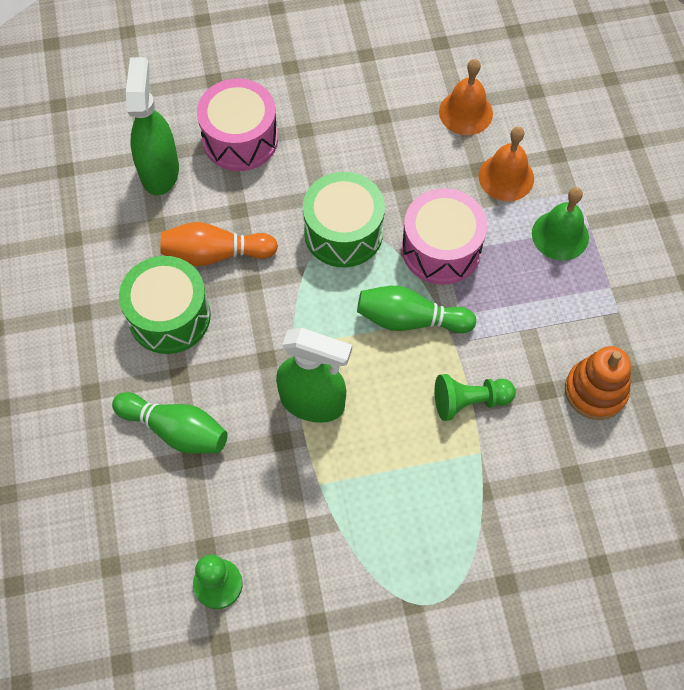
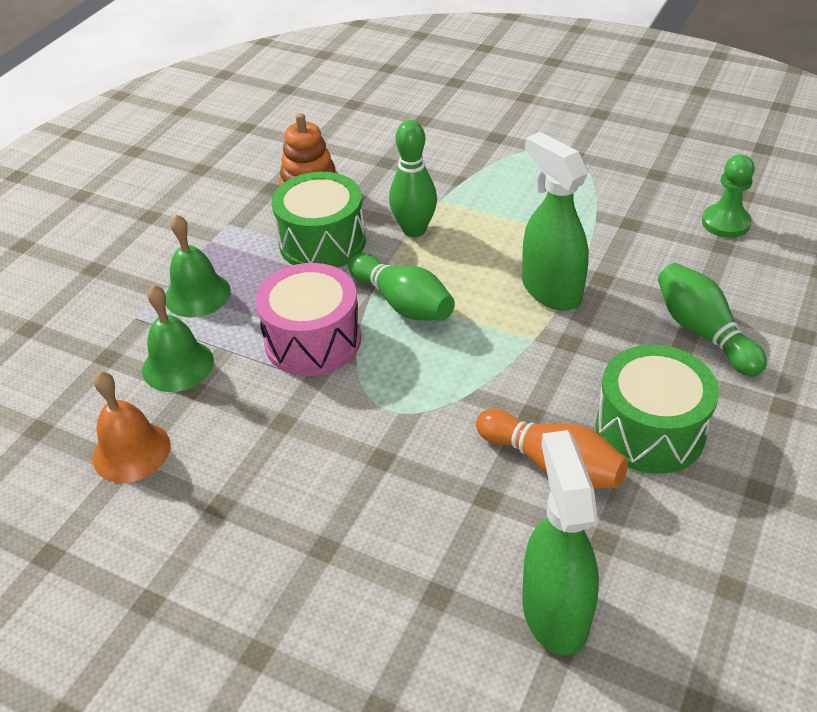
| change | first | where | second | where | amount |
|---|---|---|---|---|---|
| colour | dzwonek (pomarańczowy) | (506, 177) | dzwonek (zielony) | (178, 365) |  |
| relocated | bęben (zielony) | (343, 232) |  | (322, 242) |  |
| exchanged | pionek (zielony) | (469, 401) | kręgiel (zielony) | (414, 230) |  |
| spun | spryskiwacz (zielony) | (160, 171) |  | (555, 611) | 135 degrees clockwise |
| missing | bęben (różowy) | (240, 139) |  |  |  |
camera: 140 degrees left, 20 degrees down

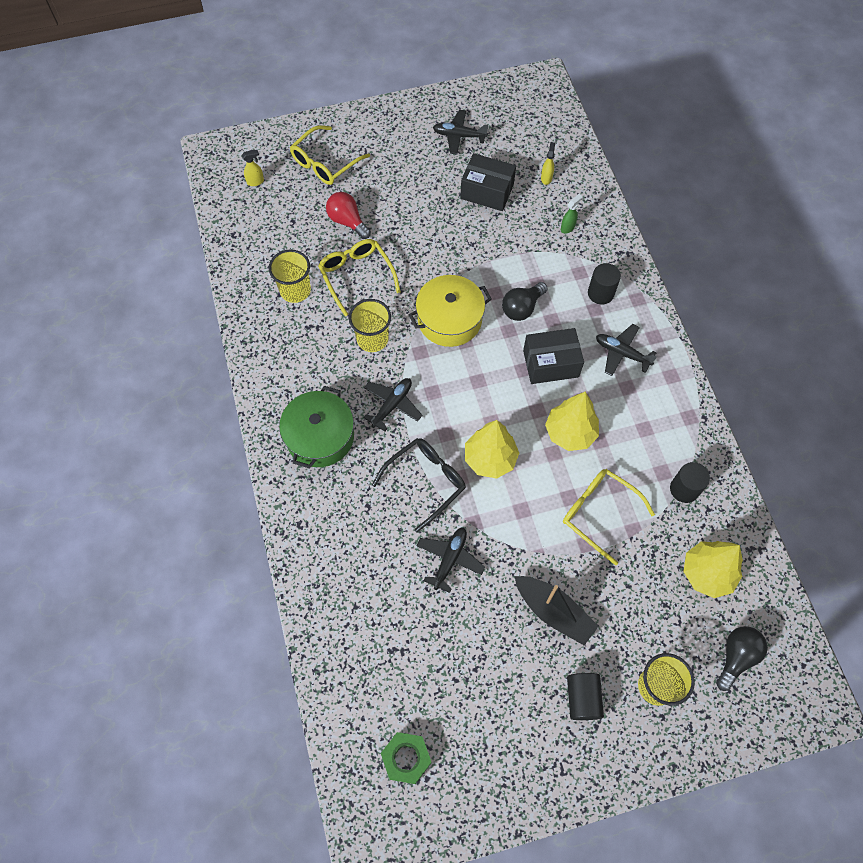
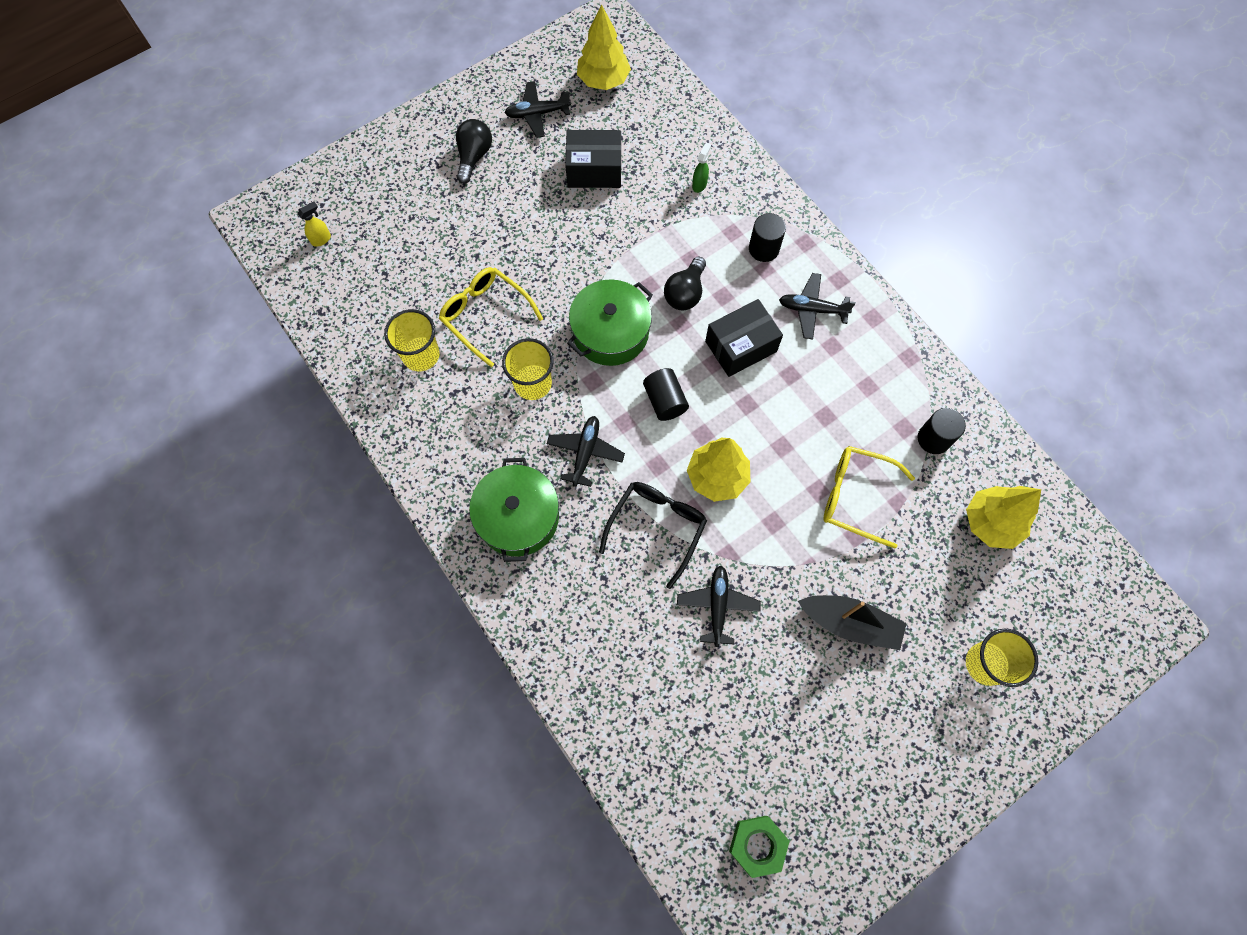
| change | first | where | second | where | amount |
|---|---|---|---|---|---|
| relocated | żarówka (czarny) | (736, 657) |  | (474, 157) |  |
| colour | garnek (żółty) | (449, 319) | garnek (zielony) | (610, 332) |  |
| relocated | drzewko (żółty) | (570, 433) |  | (603, 80) |  |
| relocated | walec (czarny) | (582, 698) |  | (665, 401) |  |
| missing | okulary (żółty) | (325, 163) |  |  |  |
| missing | żarówka (czerwony) | (347, 221) |  |  |  |
| missing | spryskiwacz (żółty) | (546, 178) |  |  |  |
camera: 20 degrees left, 5 degrees up

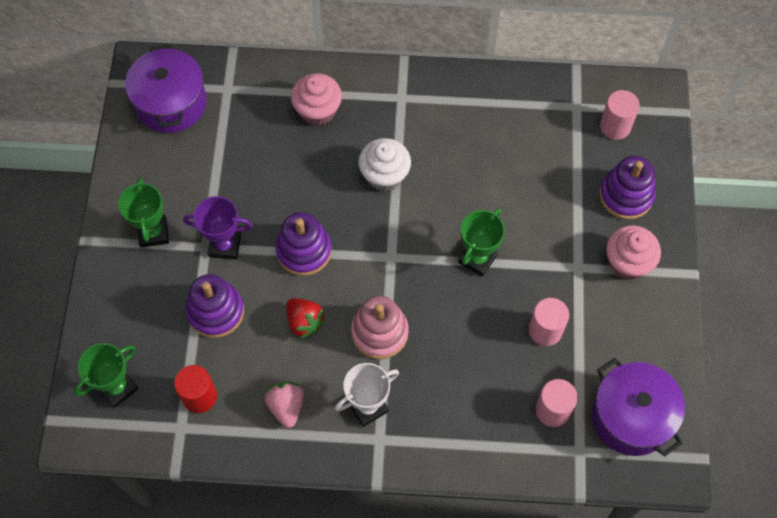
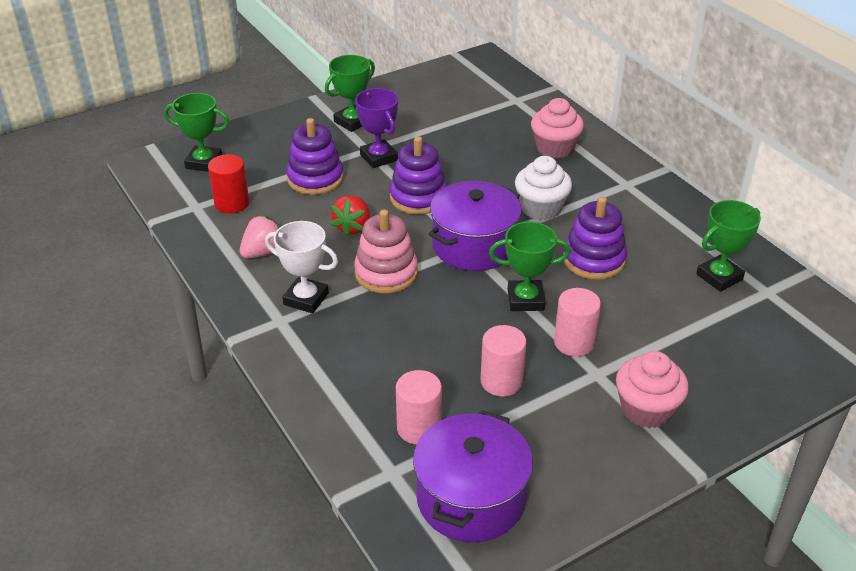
| change | first | where | second | where | amount |
|---|---|---|---|---|---|
| relocated | garnek (fioletowy) | (171, 103) |  | (474, 245) |  |
| relocated | walec (różowy) | (615, 126) |  | (574, 343) |  |
| relocated | zabawka nakładanka (fioletowy) | (626, 195) |  | (593, 260) |  |
| appeared |  |  | puchar (zielony) | (719, 277) |  |
camera: 55 degrees right, 25 degrees down

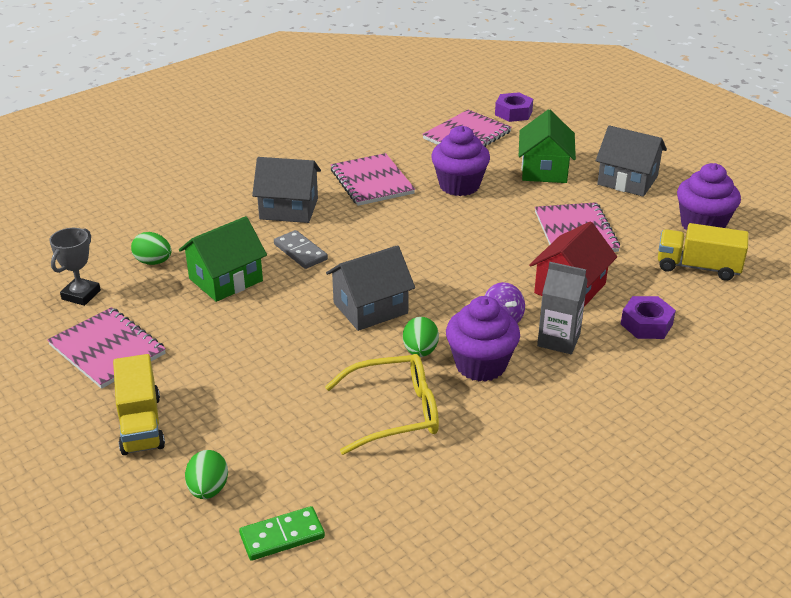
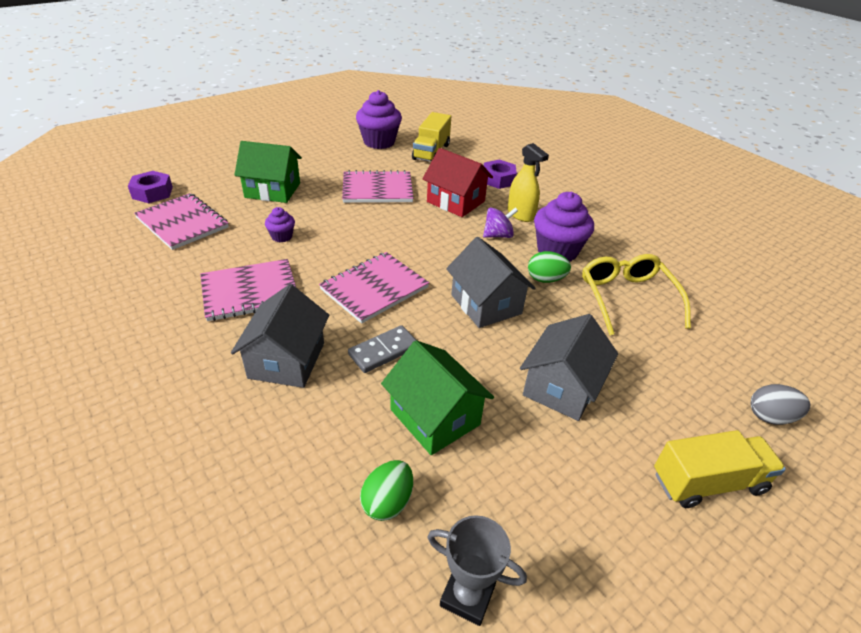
| change | first | where | second | where | amount |
|---|---|---|---|---|---|
| size | muffinka (fioletowy) | (459, 185) |  | (282, 236) | x0.50 |
| relocated | zeszyt (różowy) | (107, 350) |  | (374, 288) |  |
| exchanged | karton mleka (szary) | (558, 340) | spryskiwacz (żółty) | (520, 214) |  |
| relocated | domek (szary) | (627, 180) |  | (561, 387) |  |
| colour | jajko (zielony) | (208, 489) | jajko (szary) | (770, 417) |  |
| missing | kostka domina (zielony) | (282, 536) |  |  |  |
camera: 90 degrees left, 5 degrees up

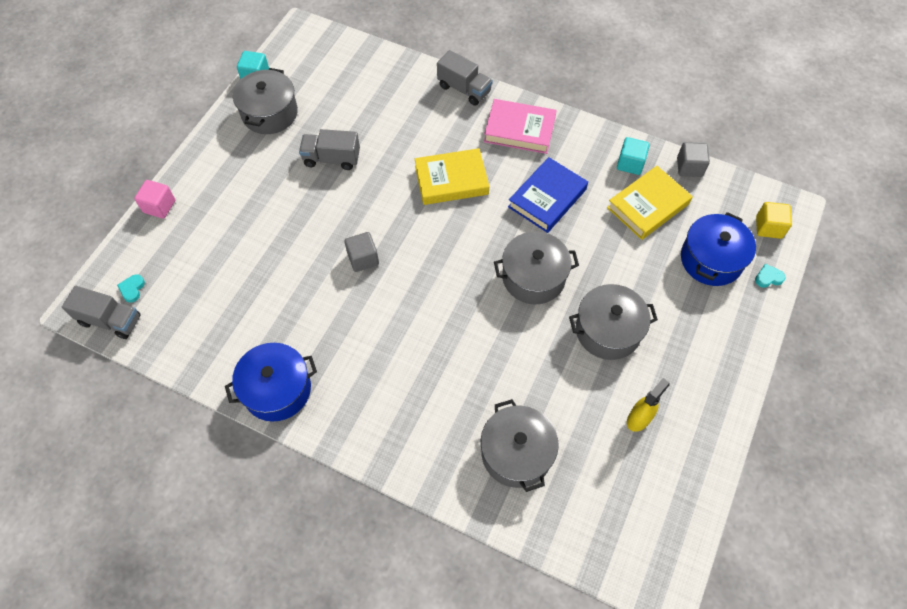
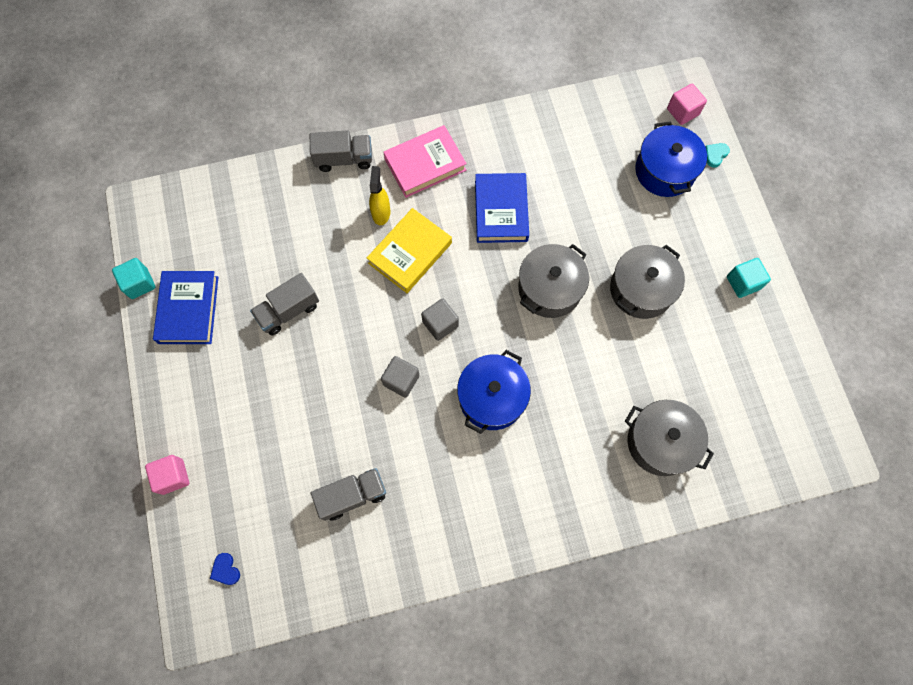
| change | first | where | second | where | amount |
|---|---|---|---|---|---|
| exchanged | garnek (szary) | (269, 113) | książka (niebieski) | (189, 310) |  |
| colour | serce (turkusowy) | (132, 289) | serce (niebieski) | (225, 570) |  |
| relocated | ciężarówka (szary) | (110, 320) |  | (352, 495) |  |
| relocated | spryskiwacz (żółty) | (639, 418) |  | (381, 213) |  |
| relocated | sześcian (szary) | (689, 167) |  | (440, 324) |  |
| relocated | garnek (niebieski) | (277, 389) |  | (492, 397) |  |
| colour | sześcian (żółty) | (768, 227) | sześcian (różowy) | (682, 112) |  |
| relocated | sześcian (turkusowy) | (630, 164) |  | (743, 283) |  |
| missing | książka (żółty) | (647, 206) |  |  |  |
camera: 40 degrees left, 10 degrees up

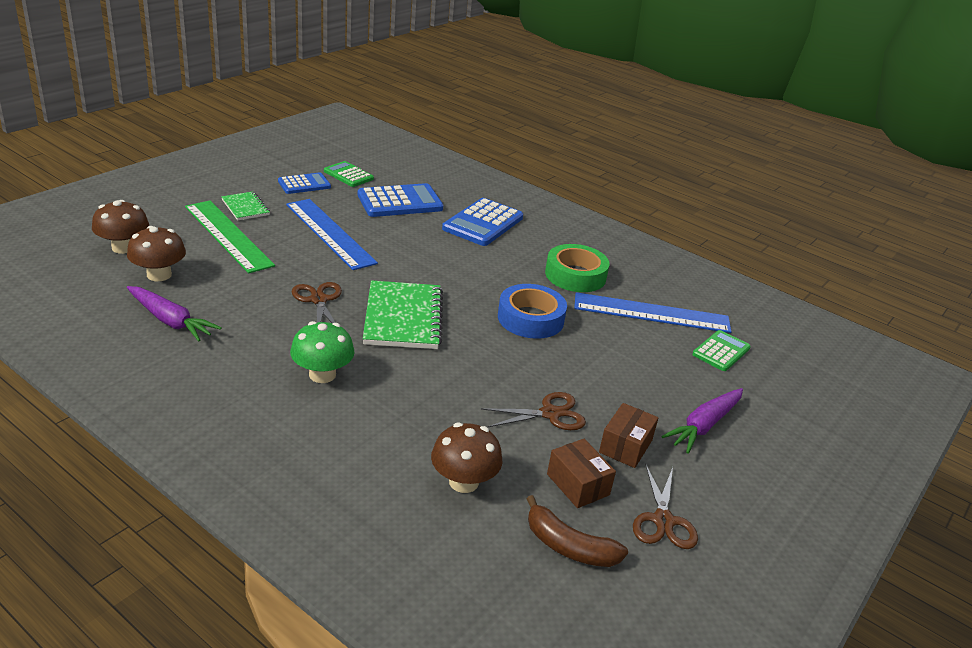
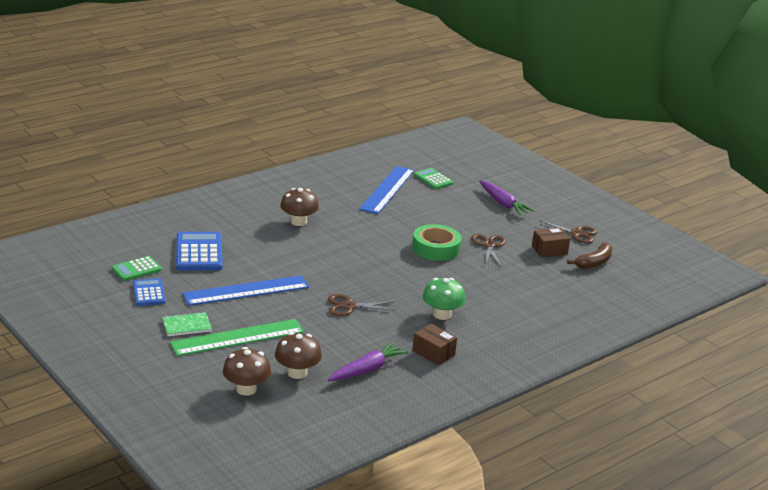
| change | first | where | second | where | amount |
|---|---|---|---|---|---|
| relocated | grzyb (brązowy) | (463, 482) |  | (298, 222) |  |
| relocated | taśma klejąca (zielony) | (575, 275) |  | (436, 248) |  |
| relocated | pudełko (brązowy) | (625, 446) |  | (433, 353) |  |
| missing | zeszyt (zielony) | (403, 318) |  |  |  |
| missing | kalkulator (niebieski) | (483, 223) |  |  |  |
| missing | taśma klejąca (niebieski) | (530, 318) |  |  |  |
camera: 75 degrees left, 5 degrees down

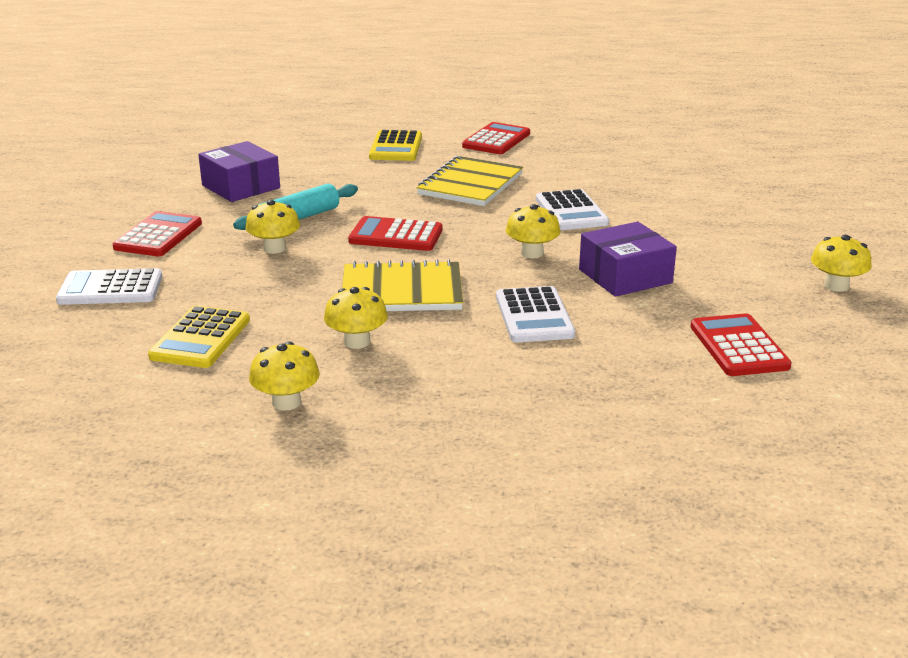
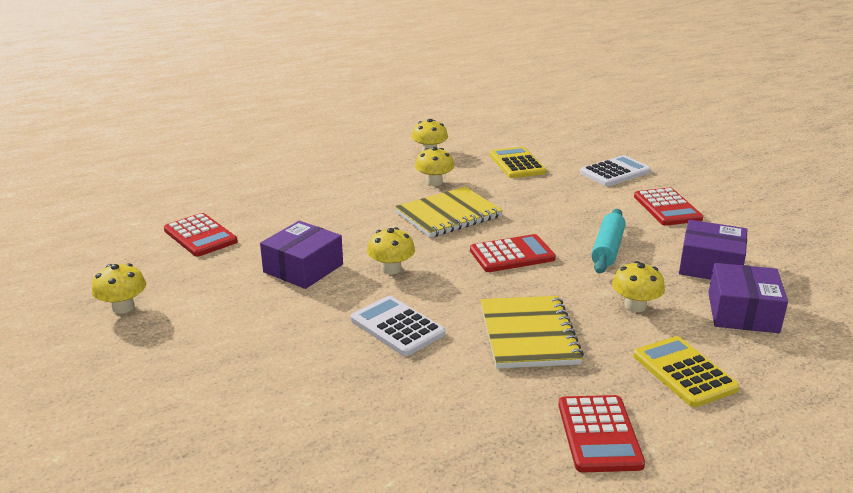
| change | first | where | second | where | amount |
|---|---|---|---|---|---|
| relocated | grzyb (żółty) | (274, 248) |  | (635, 306) |  |
| appeared |  |  | pudełko (fioletowy) | (742, 312) |  |
| missing | kalkulator (biały) | (534, 316) |  |  |  |
camera: 150 degrees right, 0 degrees up

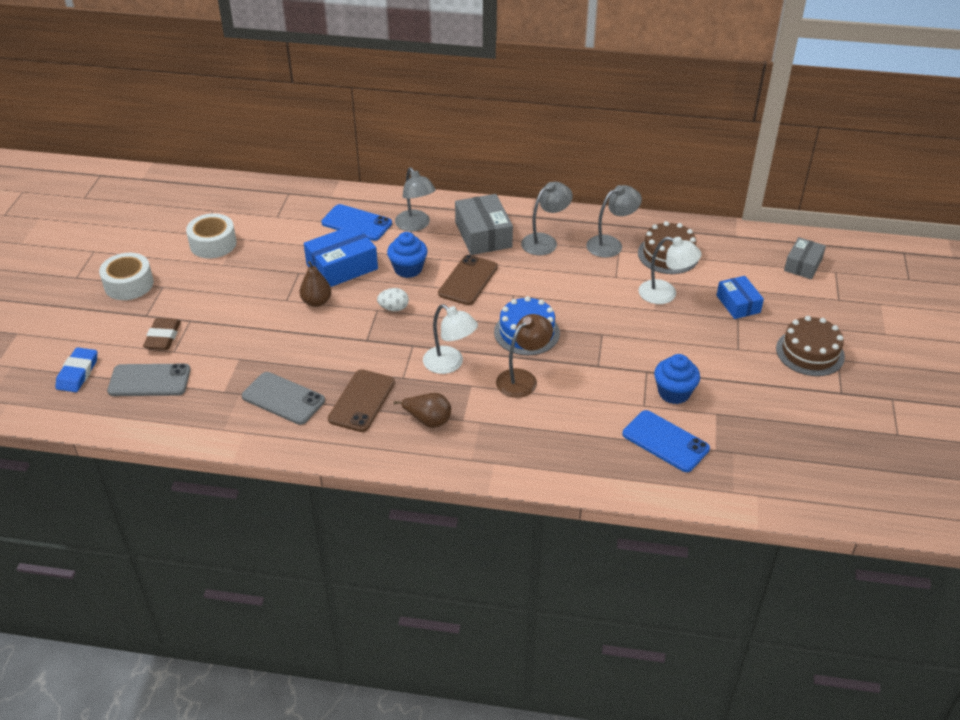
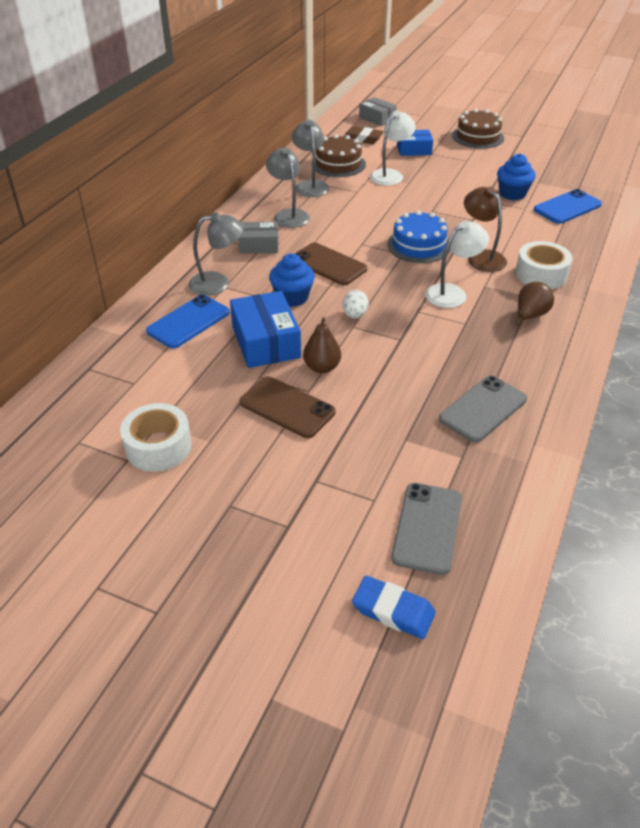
| change | first | where | second | where | amount |
|---|---|---|---|---|---|
| size | pudełko (szary) | (483, 235) |  | (259, 245) | x0.64 |
| relocated | telefon (brązowy) | (362, 401) |  | (287, 407) |  |
| relocated | gumka do mazania (brązowy) | (163, 337) |  | (362, 139) |  |
| relocated | taśma klejąca (biały) | (129, 284) |  | (541, 275) |  |
camera: 75 degrees left, 0 degrees up

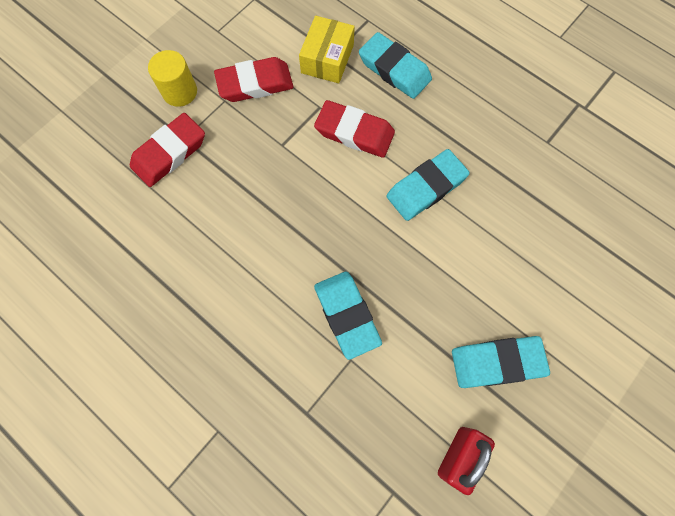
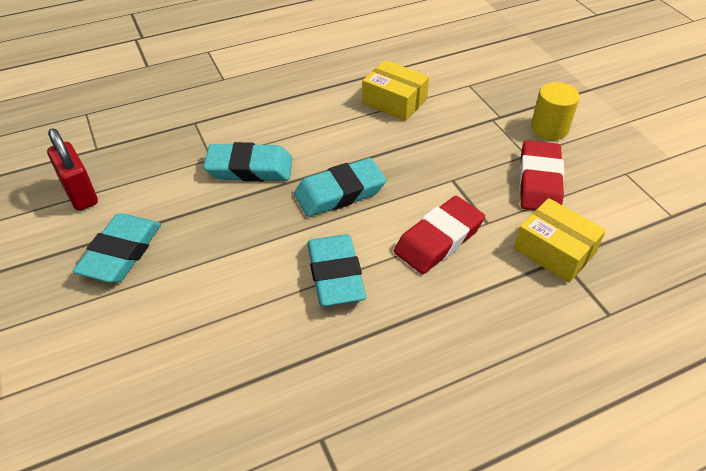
| change | first | where | second | where | amount |
|---|---|---|---|---|---|
| relocated | gumka do mazania (turkusowy) | (394, 70) |  | (339, 192) |  |
| appeared |  |  | pudełko (żółty) | (394, 101) |  |
| missing | gumka do mazania (czerwony) | (169, 153) |  |  |  |
camera: 115 degrees right, 25 degrees down

